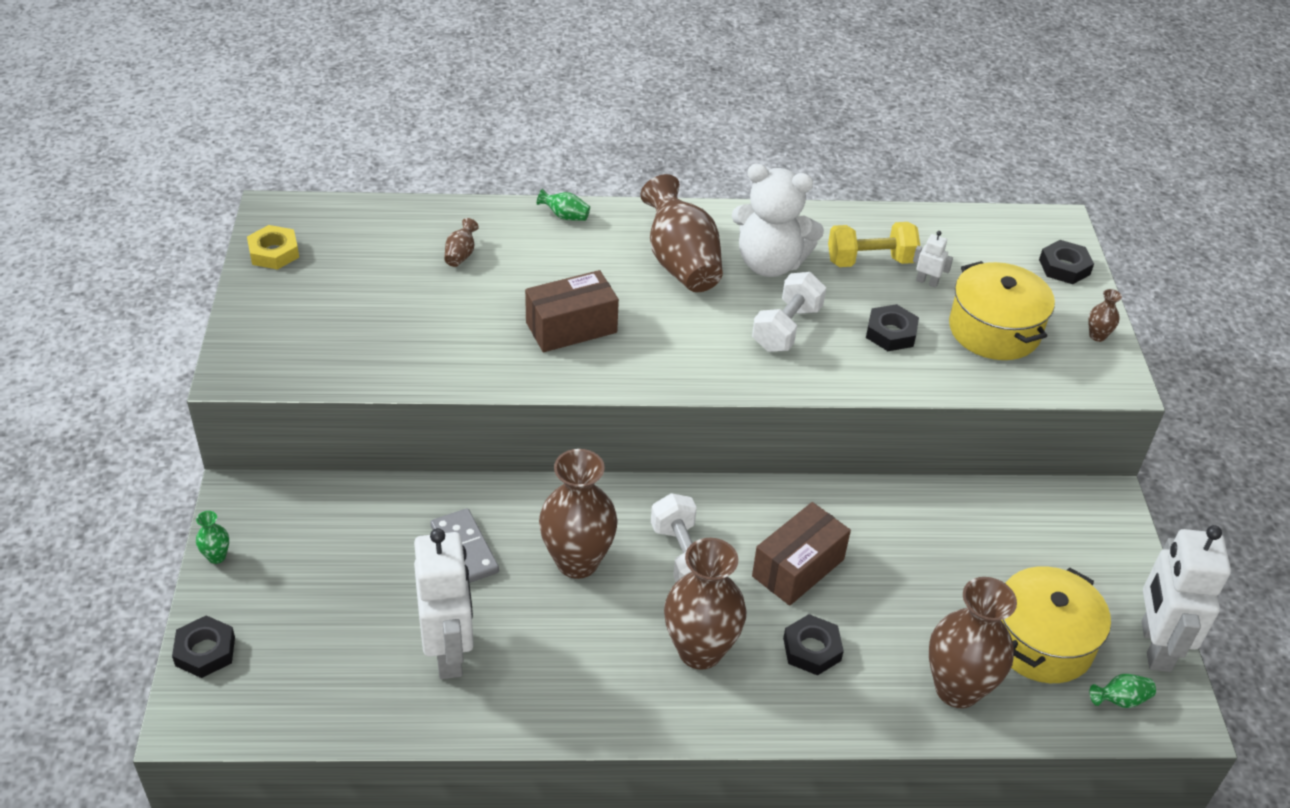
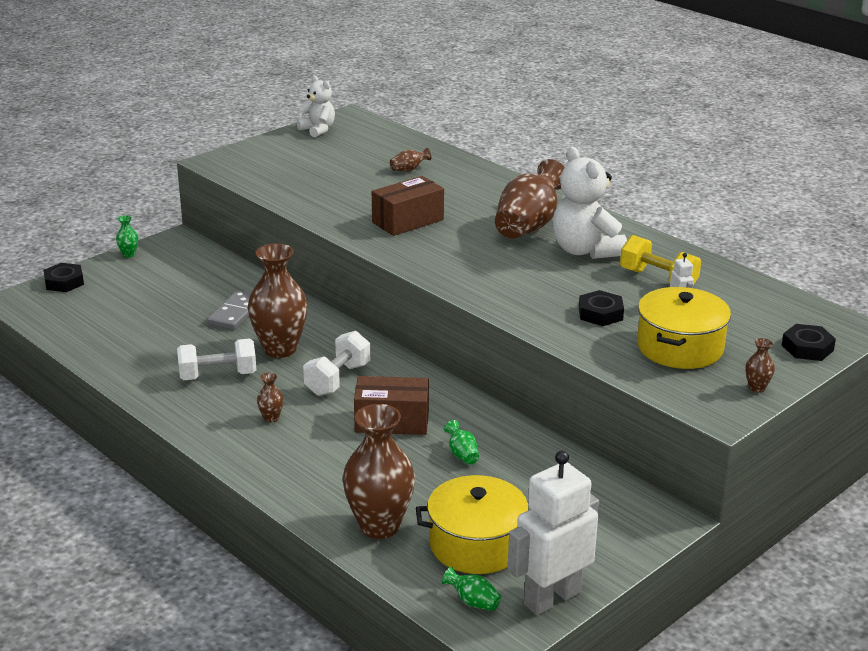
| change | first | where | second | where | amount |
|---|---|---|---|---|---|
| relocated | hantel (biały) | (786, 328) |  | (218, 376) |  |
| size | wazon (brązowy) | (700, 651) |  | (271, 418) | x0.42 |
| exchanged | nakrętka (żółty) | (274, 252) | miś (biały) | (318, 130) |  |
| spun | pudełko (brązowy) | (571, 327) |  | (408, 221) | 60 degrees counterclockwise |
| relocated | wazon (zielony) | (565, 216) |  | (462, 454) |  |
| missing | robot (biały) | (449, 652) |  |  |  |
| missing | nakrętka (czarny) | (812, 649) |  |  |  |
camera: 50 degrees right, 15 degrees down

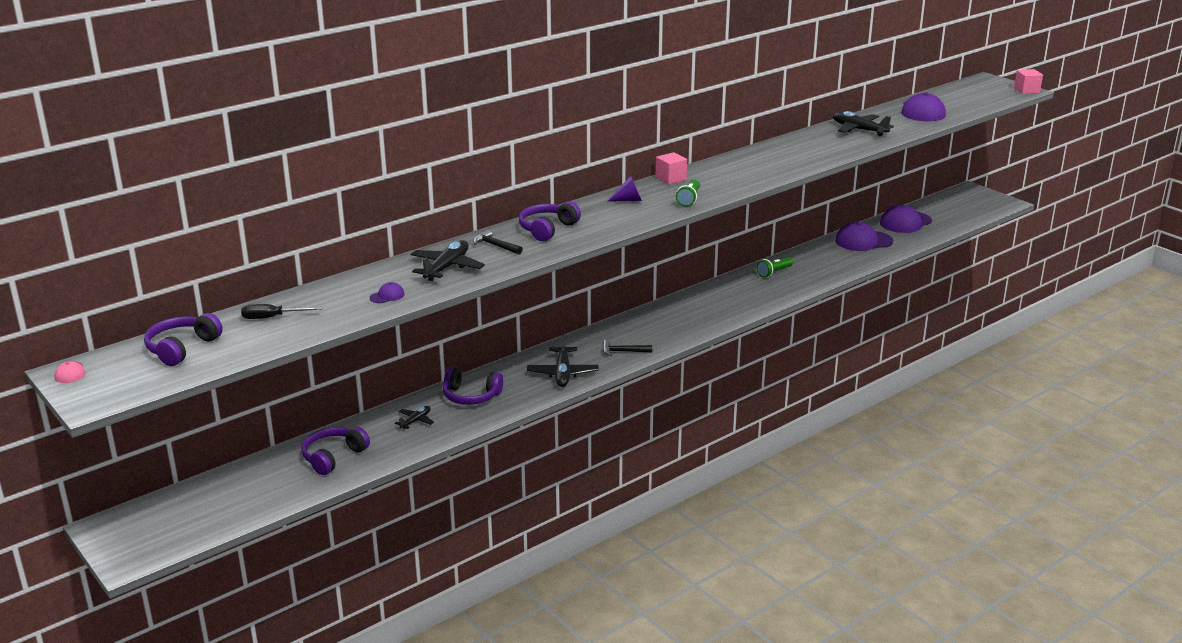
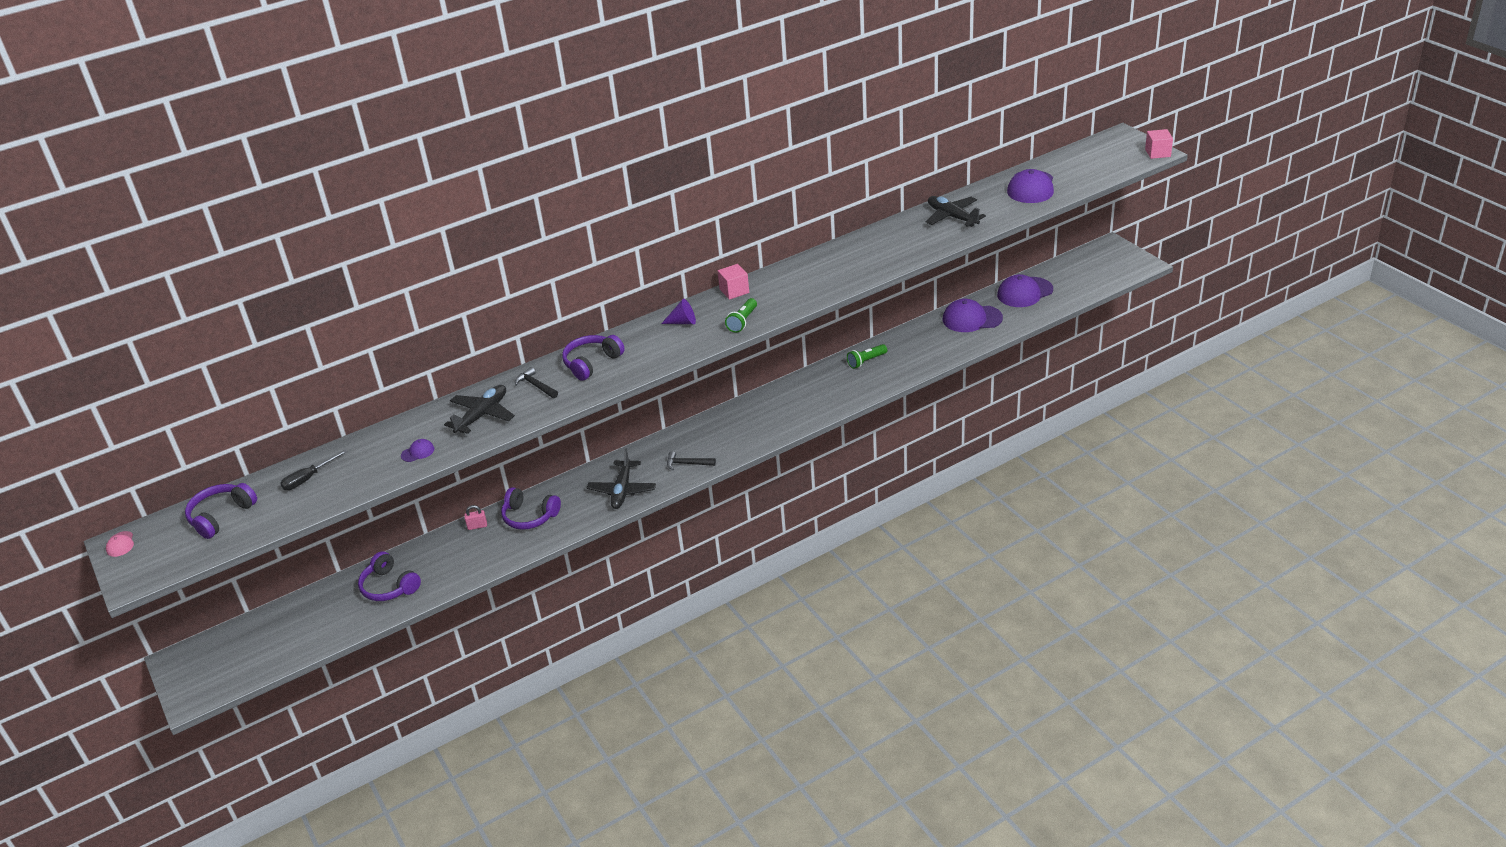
| change | first | where | second | where | amount |
|---|---|---|---|---|---|
| spun | śrubokręt (czarny) | (272, 317) |  | (308, 478) | 45 degrees counterclockwise |
| spun | słuchawki (fioletowy) | (333, 457) |  | (389, 586) | 90 degrees counterclockwise |
| appeared |  |  | kłódka (różowy) | (477, 526) |  |
| missing | samolot (czarny) | (415, 421) |  |  |  |
camera: 10 degrees right, 10 degrees up

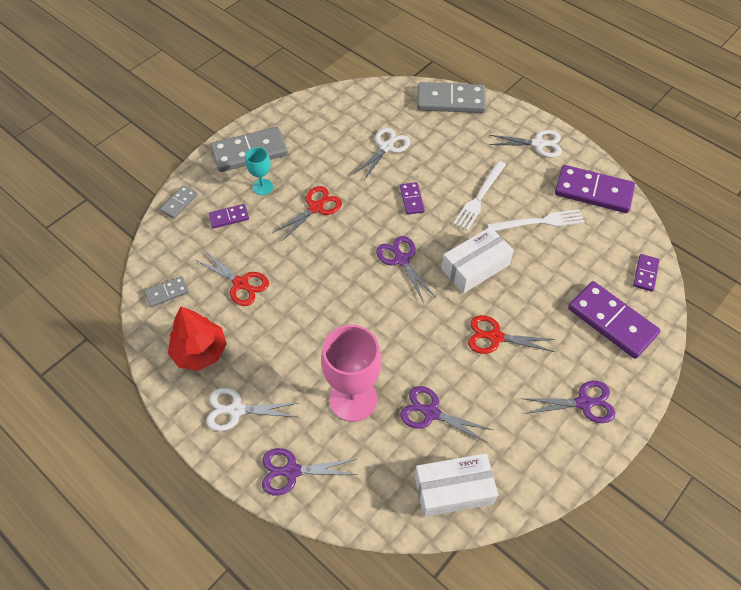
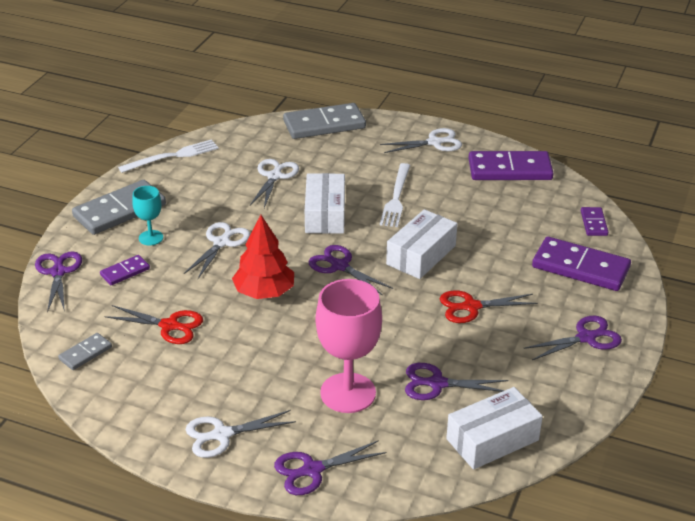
| change | first | where | second | where | amount |
|---|---|---|---|---|---|
| exchanged | kostka domina (szary) | (179, 203) | nożyczki (fioletowy) | (58, 272) |  |
| relocated | widelec (biały) | (539, 222) |  | (172, 156) |  |
| colour | nożyczki (czerwony) | (316, 207) | nożyczki (biały) | (222, 242) |  |
| relocated | drzewko (czerwony) | (200, 352) |  | (264, 292) |  |
| exchanged | kostka domina (fioletowy) | (412, 199) | pudełko (biały) | (325, 214) |  |
camera: 20 degrees left, 20 degrees down

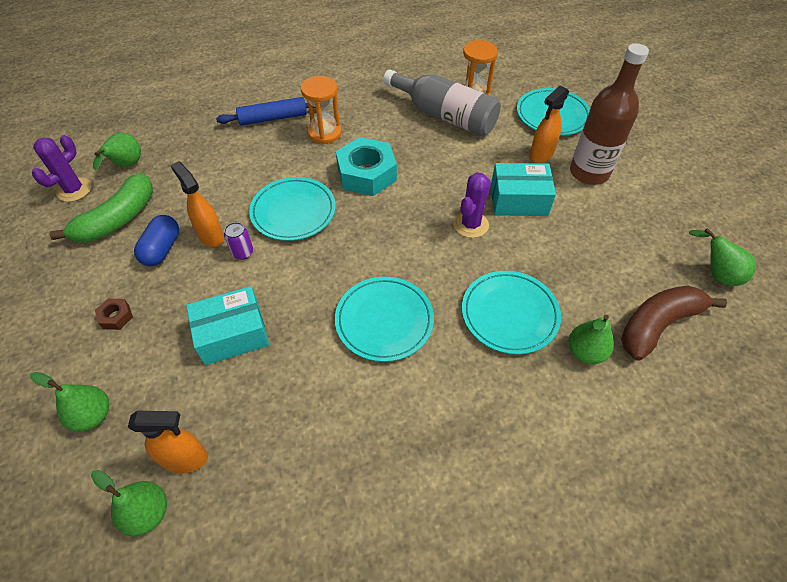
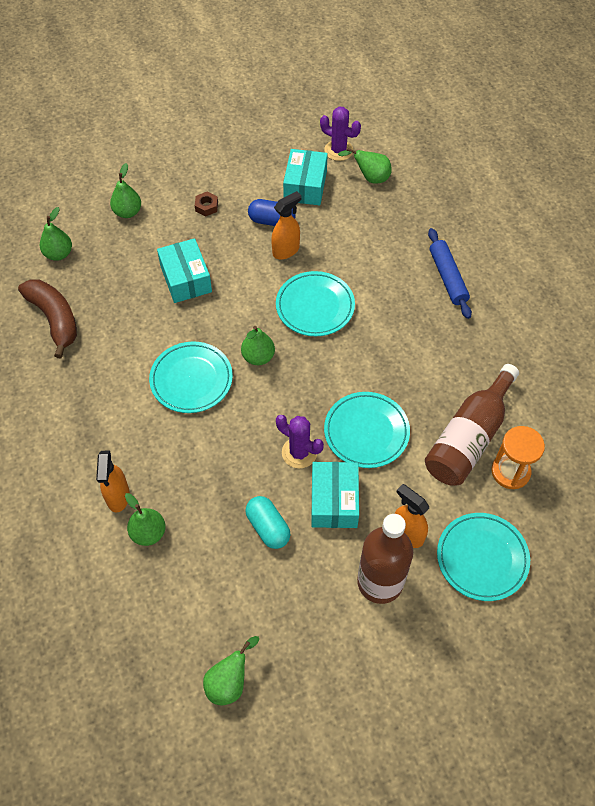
| change | first | where | second | where | amount |
|---|---|---|---|---|---|
| relocated | banan (brązowy) | (657, 325) |  | (54, 319) |  |
| relocated | spryskiwacz (pomarańczowy) | (186, 459) |  | (118, 497) |  |
| appeared |  |  | gruszka (zielony) | (258, 357) |  |
| appeared |  |  | kapsułka (turkusowy) | (268, 527) |  |
| exchanged | banan (zielony) | (118, 219) | pudełko (turkusowy) | (305, 186) |  |
| relocated | talerz (turkusowy) | (509, 314) |  | (366, 432) |  |
| colour | butelka (szary) | (444, 116) | butelka (brązowy) | (468, 438) |  |
| missing | puszka (fioletowy) | (242, 252) |  |  |  |
| missing | klepsydra (pomarańczowy) | (324, 133) |  |  |  |
| missing | nakrętka (turkusowy) | (366, 174) |  |  |  |
camera: 90 degrees right, 5 degrees up

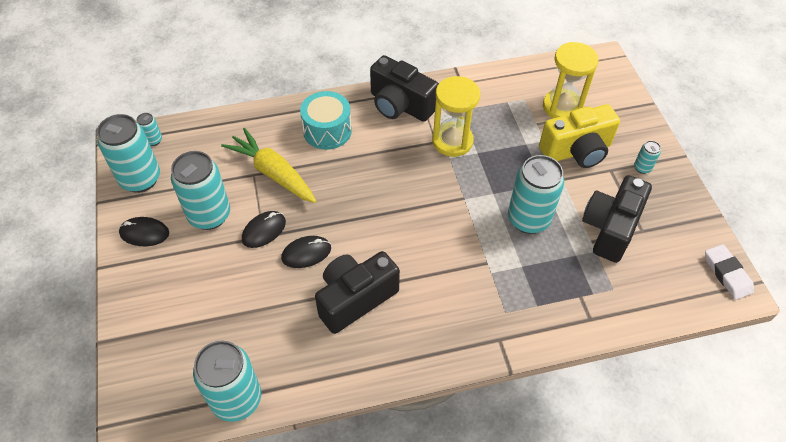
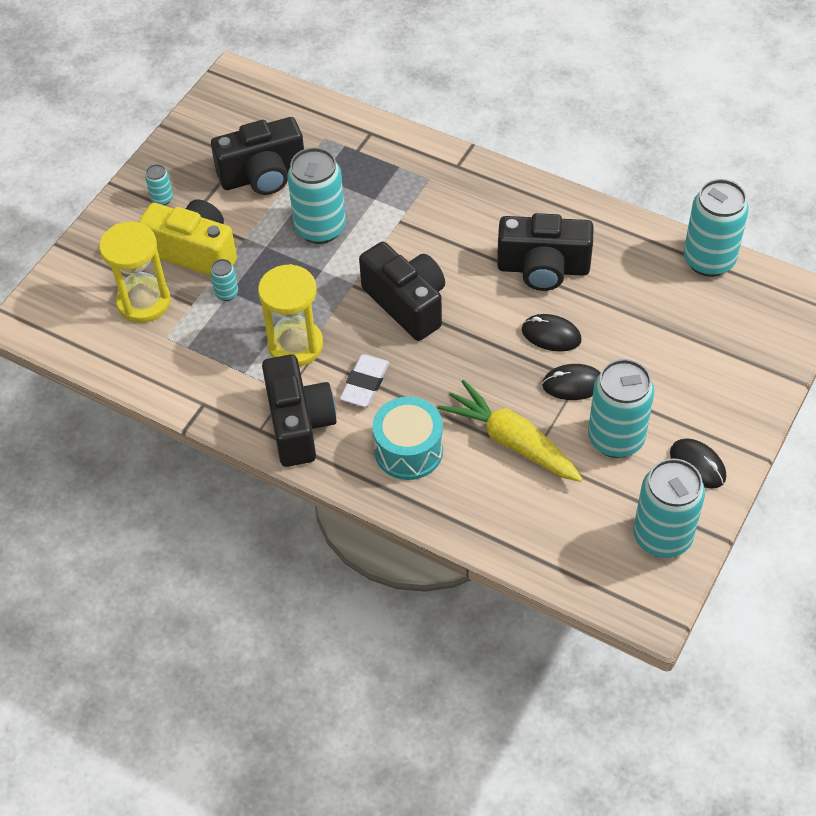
| change | first | where | second | where | amount |
|---|---|---|---|---|---|
| relocated | puszka (turkusowy) | (153, 140) |  | (227, 293) |  |
| relocated | gumka do mazania (biały) | (727, 274) |  | (365, 384) |  |
| appeared |  |  | aparat fotograficzny (czarny) | (407, 303) |  |
| spun | marchewka (żółty) | (273, 173) |  | (511, 441) | 135 degrees clockwise |
camera: 135 degrees left, 0 degrees up

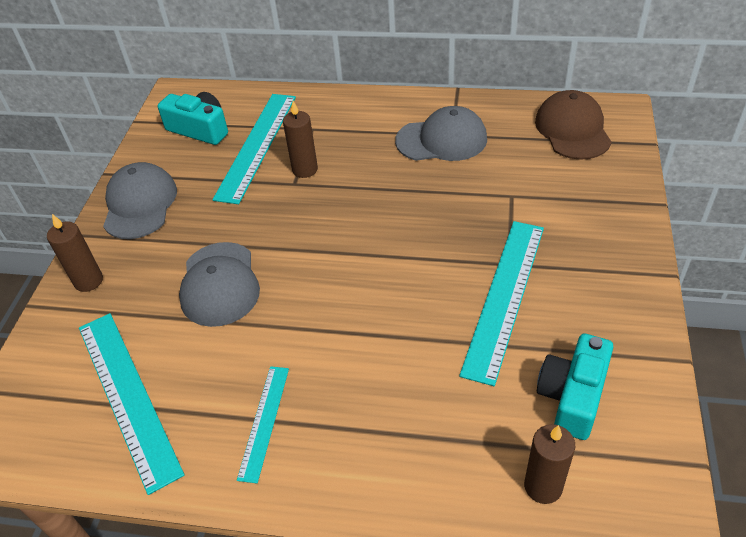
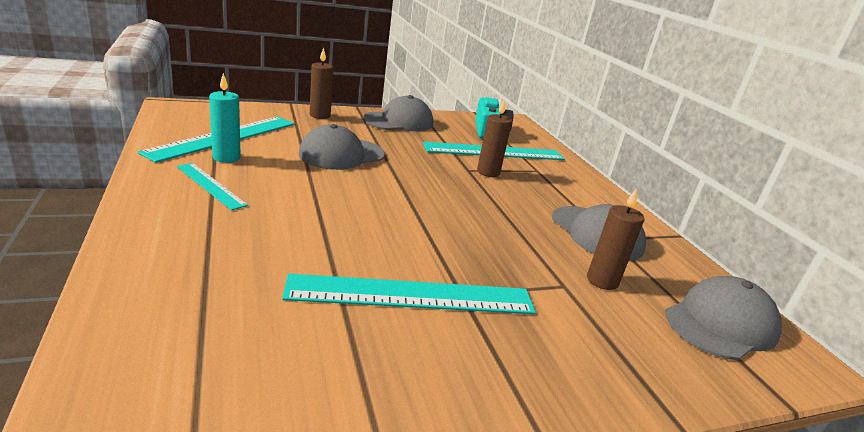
| change | first | where | second | where | amount |
|---|---|---|---|---|---|
| spun | linijka (turkusowy) | (264, 422) |  | (210, 185) | 60 degrees clockwise |
| appeared |  |  | świeca (turkusowy) | (226, 157) |  |
| relocated | świeca (brązowy) | (543, 486) |  | (602, 281) |  |
| colour | czapka (brązowy) | (572, 130) | czapka (szary) | (720, 323) |  |
| missing | aparat fotograficzny (turkusowy) | (573, 396) |  |  |  |
camera: 55 degrees right, 20 degrees down

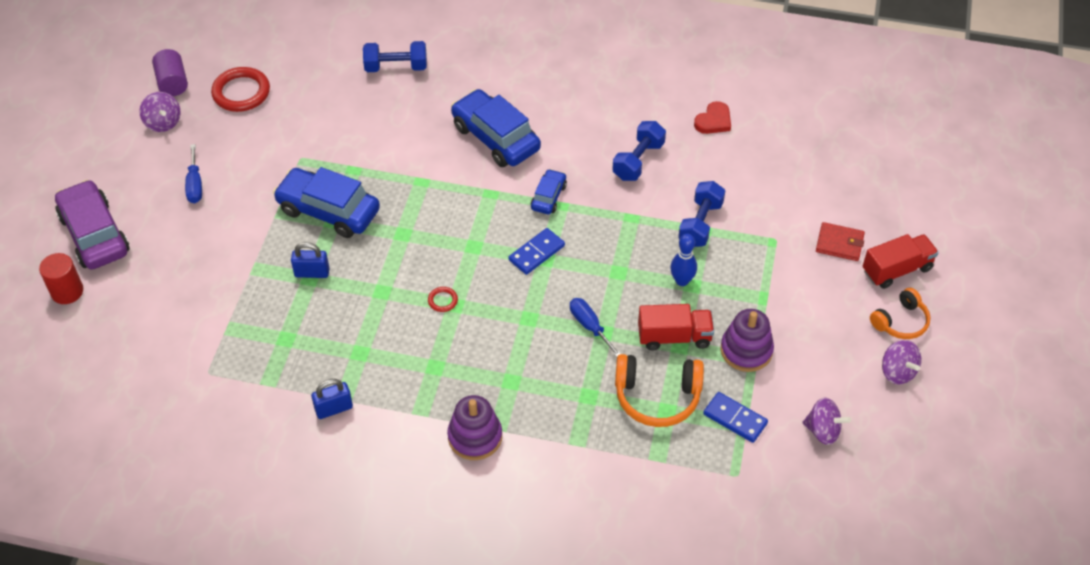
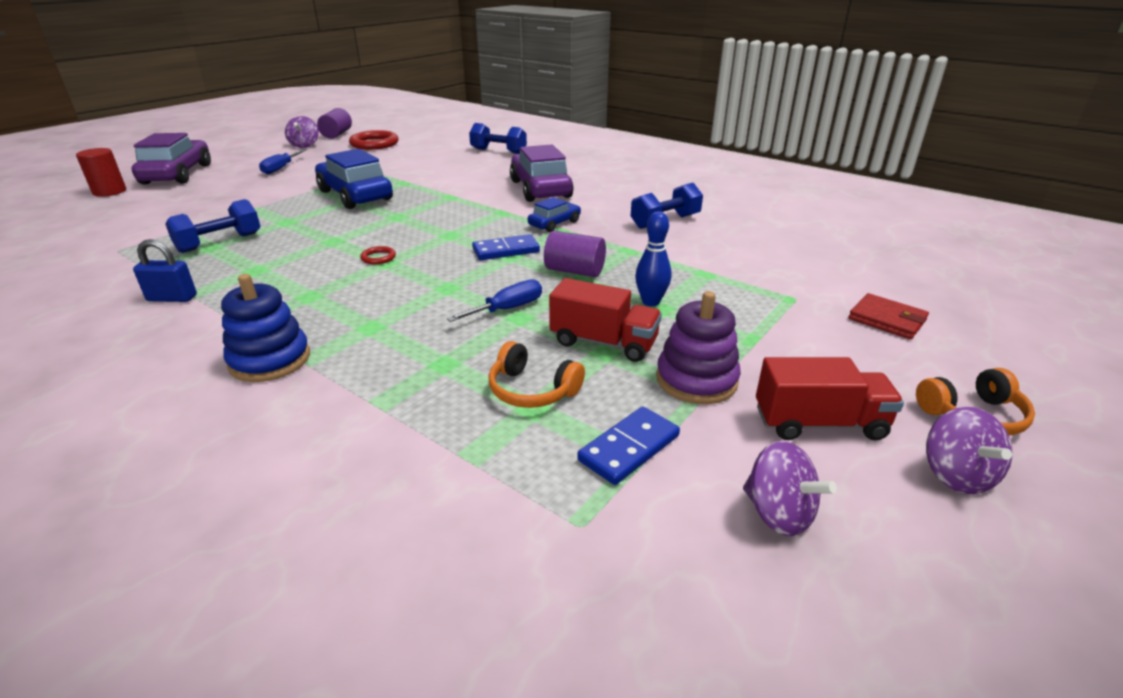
| change | first | where | second | where | amount |
|---|---|---|---|---|---|
| relocated | hantel (niebieski) | (700, 224) |  | (220, 242) |  |
| colour | zabawka nakładanka (fioletowy) | (475, 437) | zabawka nakładanka (niebieski) | (270, 360) |  |
| spun | śrubokręt (niebieski) | (589, 326) |  | (507, 309) | 60 degrees clockwise |
| size | słuchawki (pomarańczowy) | (657, 397) |  | (532, 390) | x0.65 |
| colour | samochód (niebieski) | (495, 138) | samochód (fioletowy) | (540, 189) |  |
| appeared |  |  | walec (fioletowy) | (574, 271) |  |
| spun | kostka domina (niebieski) | (735, 419) |  | (629, 448) | 75 degrees clockwise |
| relocated | ciężarówka (czerwony) | (896, 270) |  | (819, 423) |  |
| missing | kłódka (niebieski) | (312, 273) |  |  |  |
| missing | serce (czerwony) | (713, 121) |  |  |  |
camera: 25 degrees right, 20 degrees down

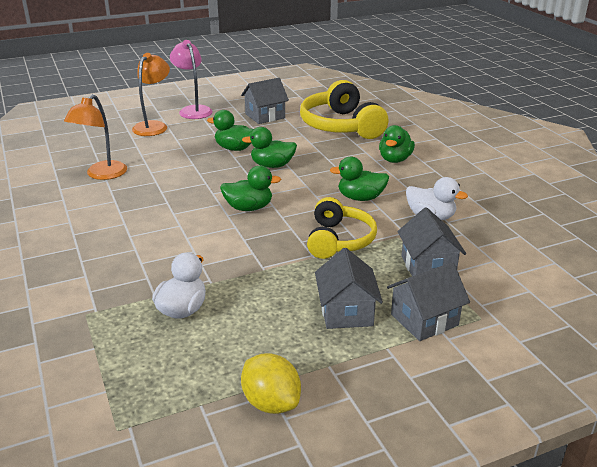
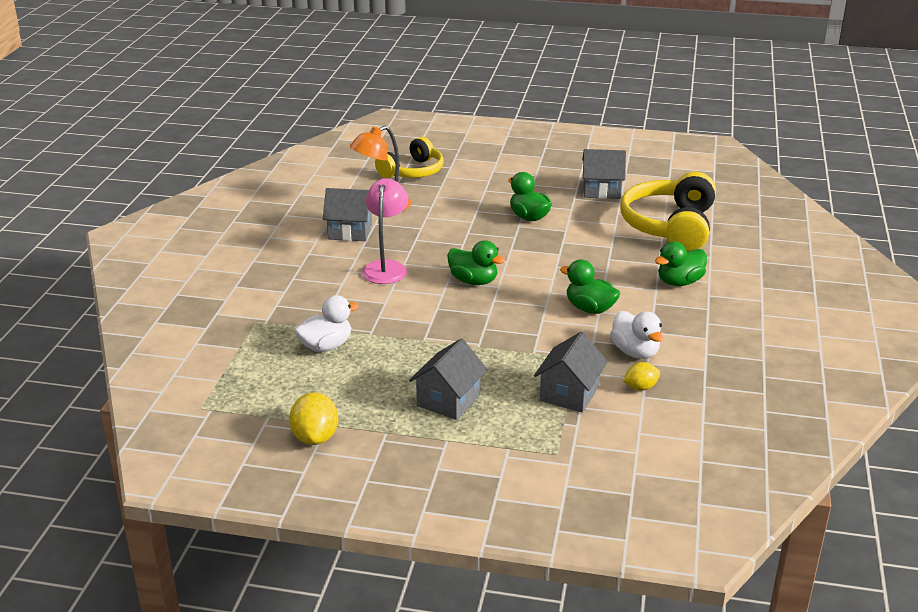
| change | first | where | second | where | amount |
|---|---|---|---|---|---|
| relocated | domek (szary) | (424, 320) |  | (350, 231) |  |
| relocated | lampka (różowy) | (193, 110) |  | (386, 267) |  |
| relocated | słuchawki (żółty) | (339, 240) |  | (413, 171) |  |
| appeared |  |  | cytryna (żółty) | (640, 387) |  |
| missing | lampka (pomarańczowy) | (153, 126) |  |  |  |
| missing | kaczka (zielony) | (272, 165) |  |  |  |
camera: 35 degrees right, 0 degrees up

